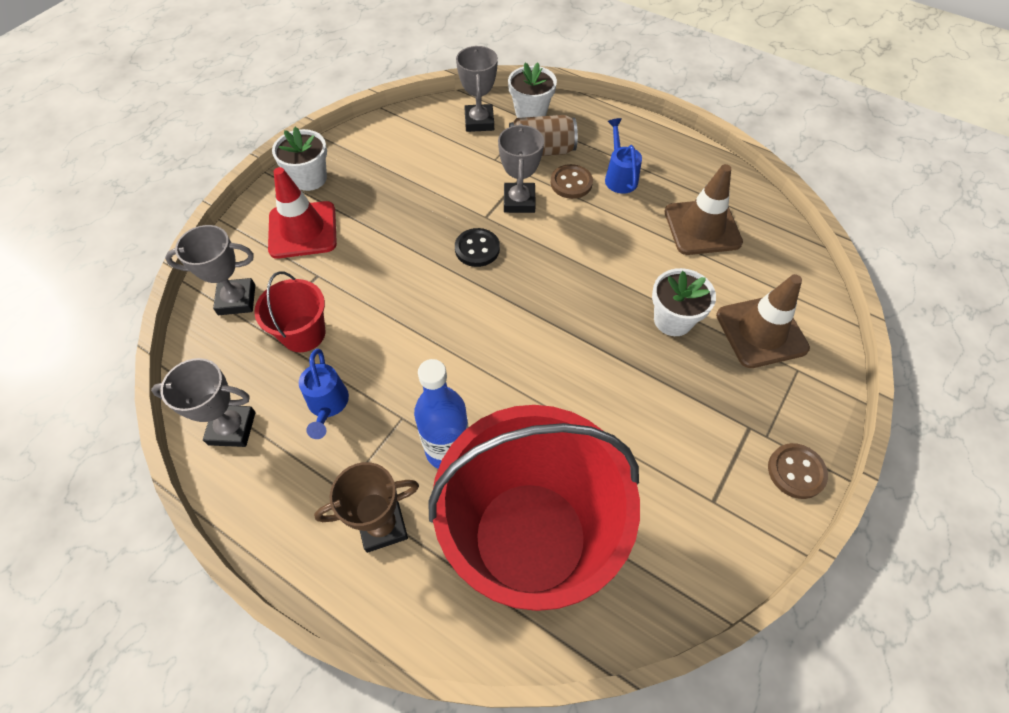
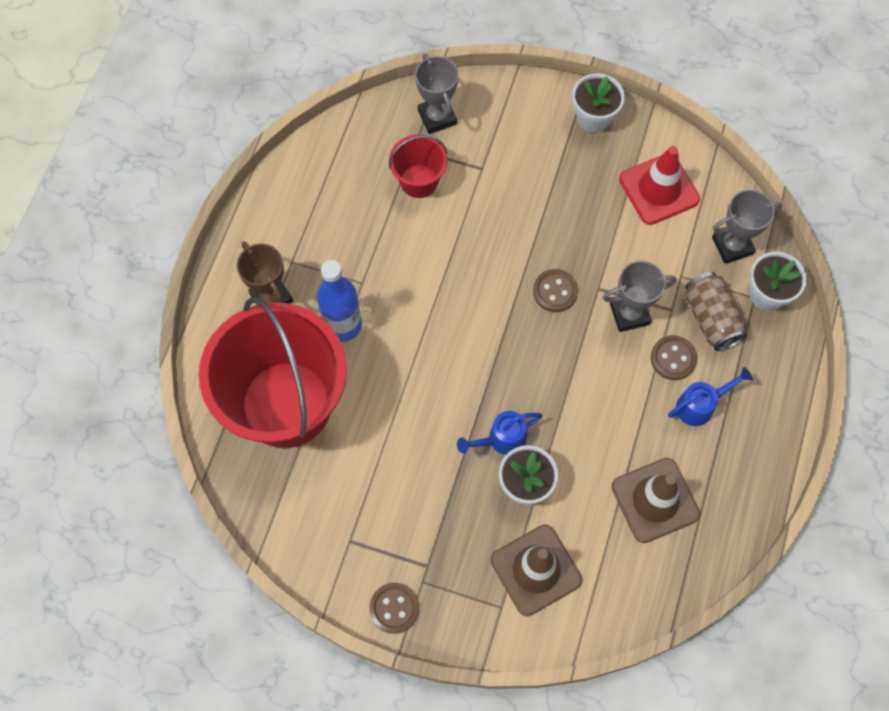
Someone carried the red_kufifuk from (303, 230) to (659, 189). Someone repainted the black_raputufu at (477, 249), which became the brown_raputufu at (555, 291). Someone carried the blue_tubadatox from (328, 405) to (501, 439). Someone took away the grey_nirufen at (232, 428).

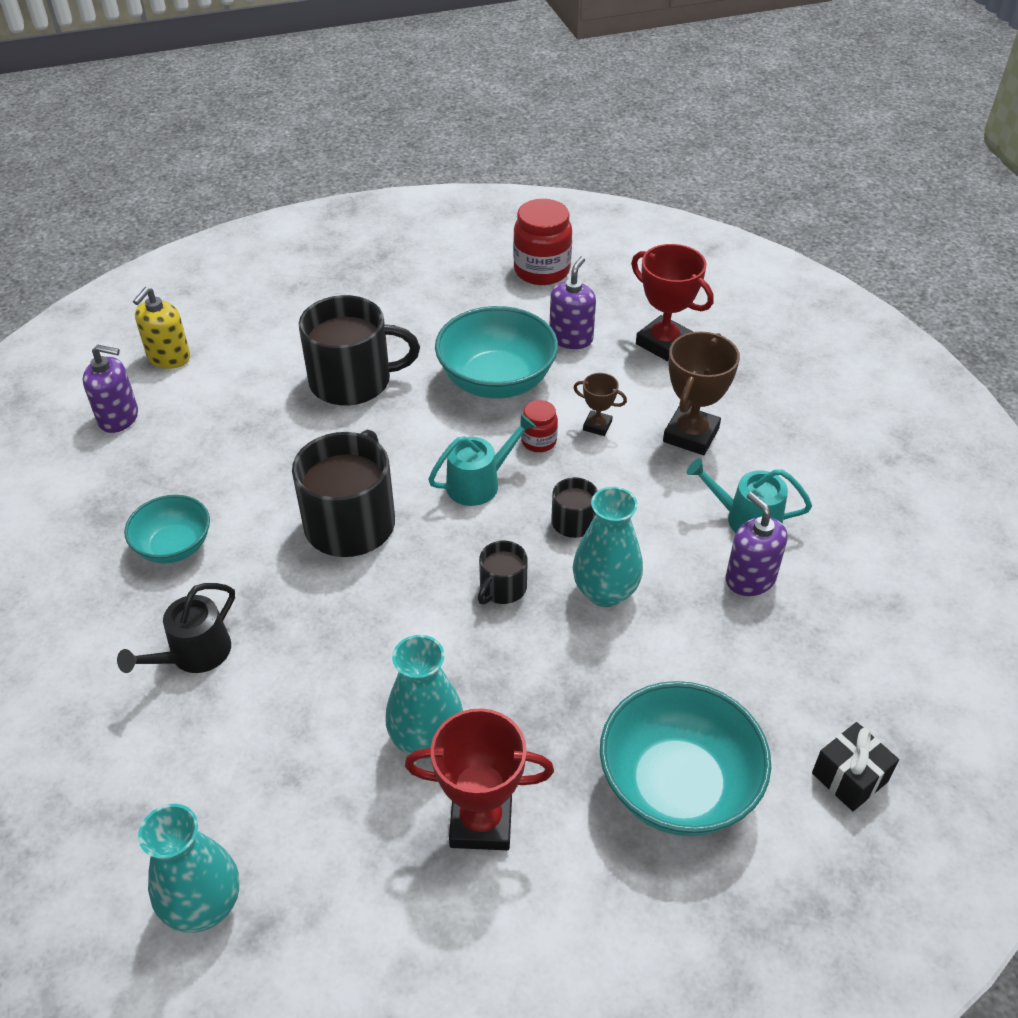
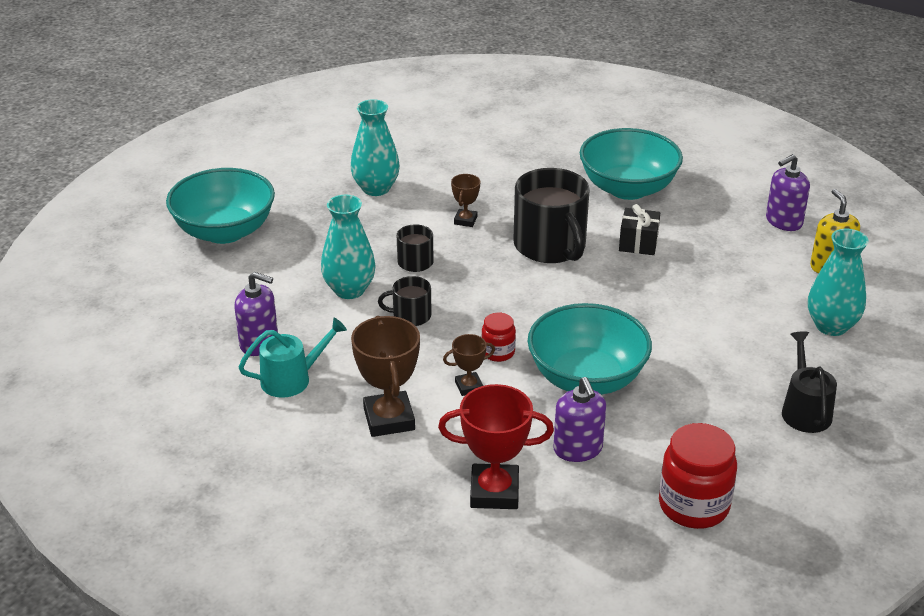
Someone took away the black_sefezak at (352, 381). Someone took away the turquoise_tubadatox at (478, 483). Someone scaled the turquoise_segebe at (174, 546) by 1.67. Someone carried the black_tubadatox from (194, 654) to (805, 410). Someone took away the red_nirufen at (481, 822). Someone carried the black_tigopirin from (849, 777) to (638, 243). Someone carried the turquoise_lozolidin from (204, 905) to (831, 326). Someone put down the brown_nirufen at (465, 220).

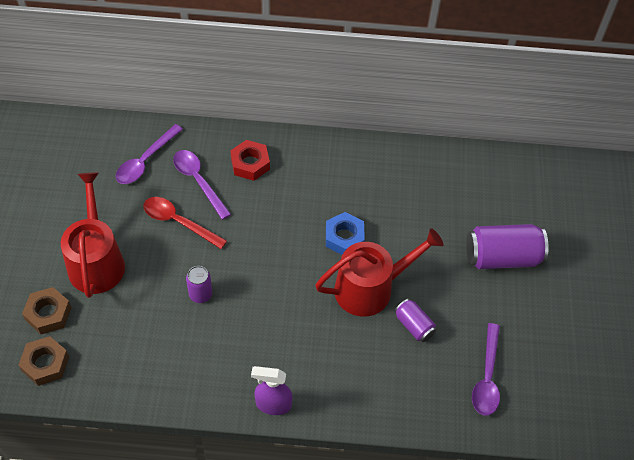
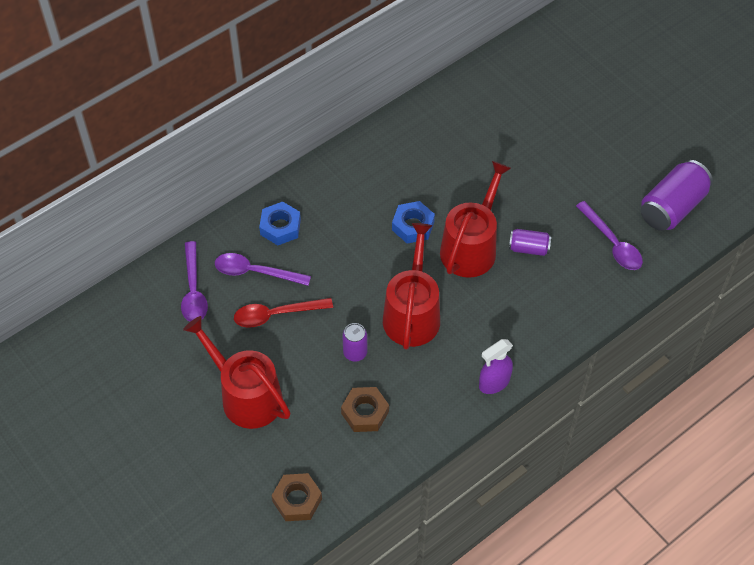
Someone repainted the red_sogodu at (250, 164), which became the blue_sogodu at (280, 227). Someone carried the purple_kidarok from (502, 257) to (672, 207). Someone carried the brown_sogodu from (48, 314) to (365, 412). Someone put down the red_tubadatox at (412, 313).

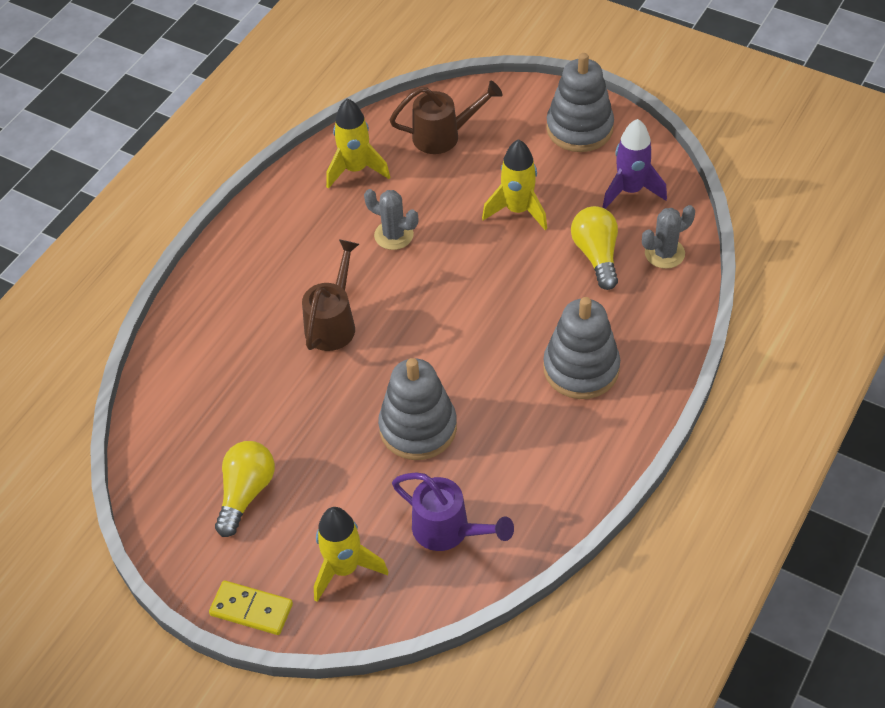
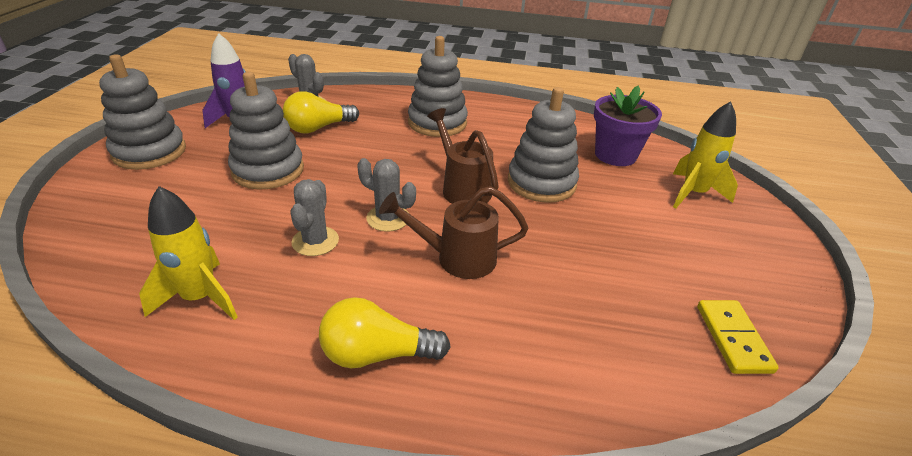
Someone carried the brown_tubadatox from (443, 136) to (463, 188). Someone swapped the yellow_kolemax at (518, 210) for the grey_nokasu at (268, 170). Someone carried the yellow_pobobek from (246, 493) to (377, 354). Someone swapped the purple_tubadatox at (448, 530) for the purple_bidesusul at (615, 155). Someone carried the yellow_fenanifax from (251, 609) to (732, 338). Someone put down the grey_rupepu at (388, 218).

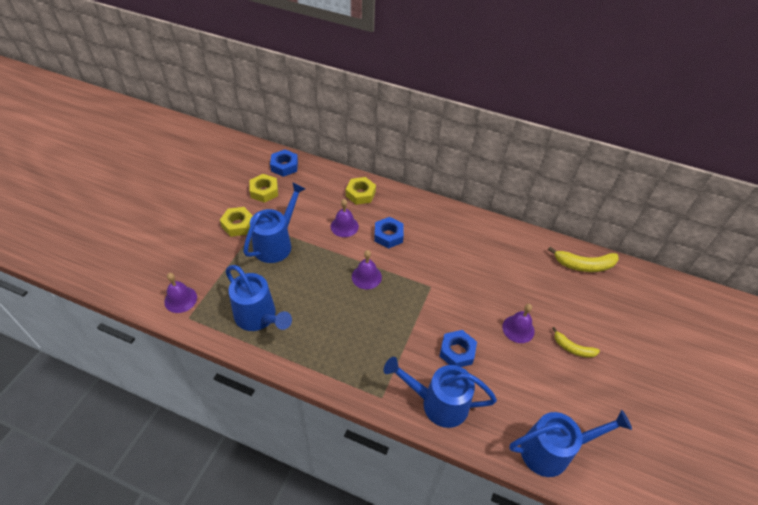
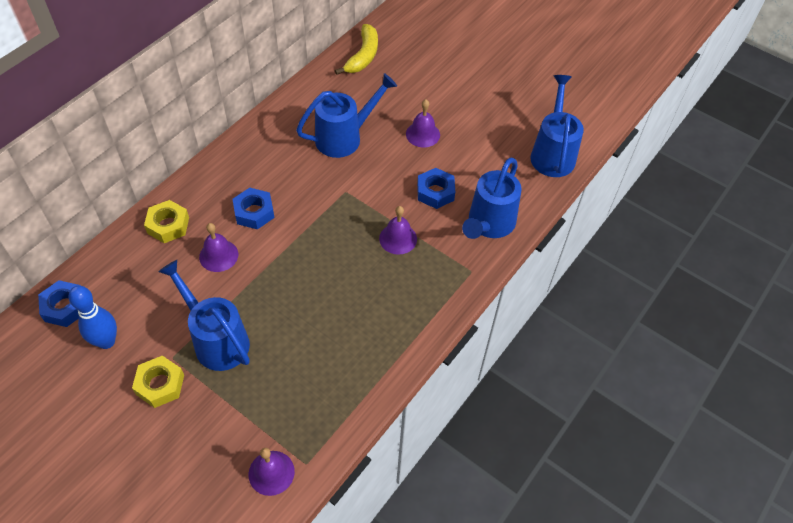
Someone swapped the yellow_sogodu at (264, 191) for the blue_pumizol at (106, 341). Someone carried the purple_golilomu from (366, 277) to (398, 238). Someone carried the blue_tubadatox from (259, 318) to (345, 137). Someone took away the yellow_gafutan at (573, 348).

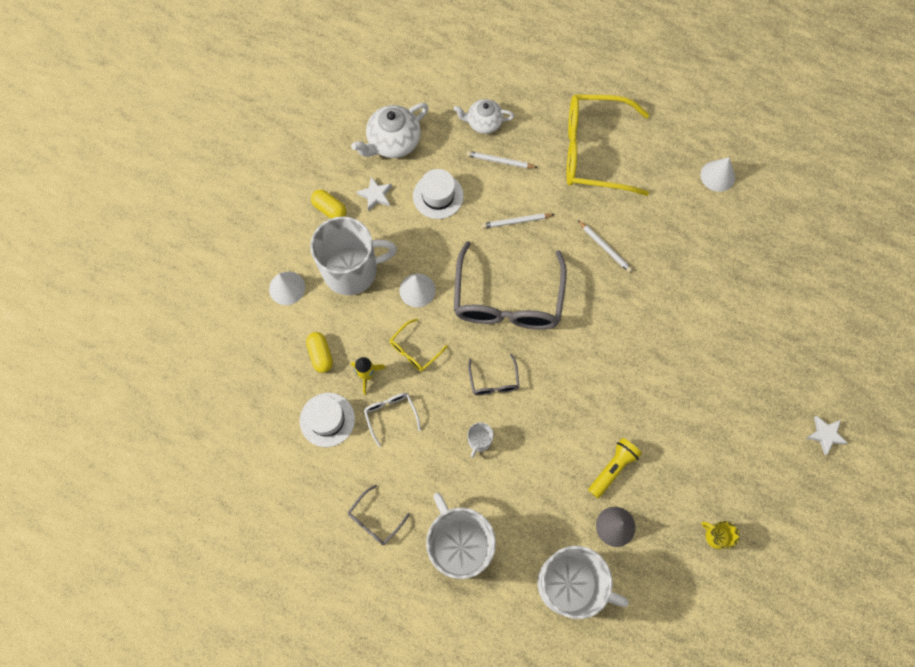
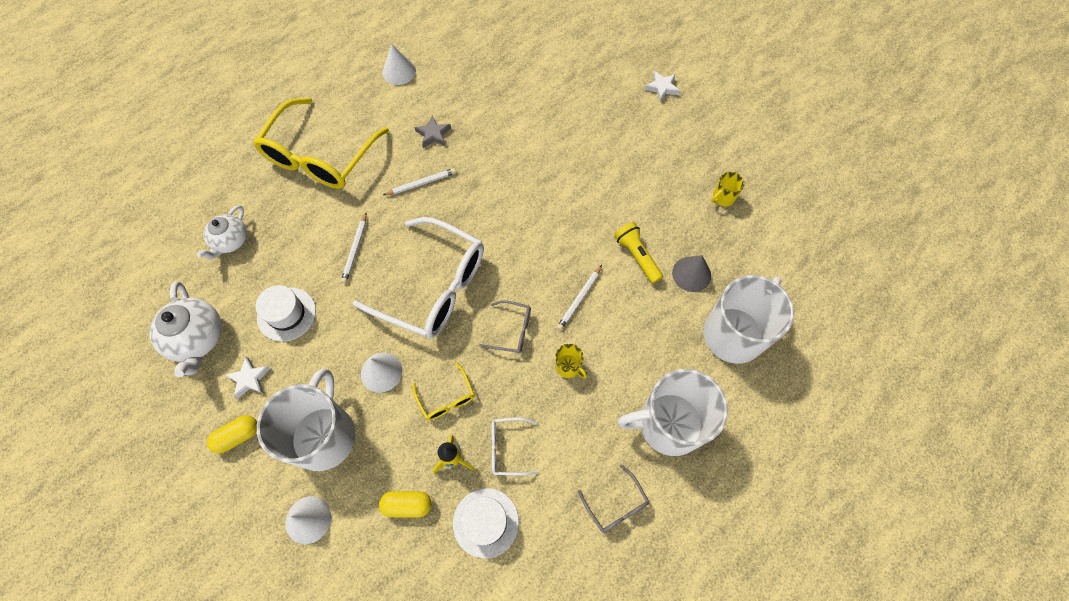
Someone carried the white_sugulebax from (500, 161) to (579, 299). Someone repainted the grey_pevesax at (507, 299), which became the white_pevesax at (432, 287). Someone repainted the white_sefezak at (479, 441), which became the yellow_sefezak at (568, 366). Someone put down the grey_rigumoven at (433, 134).

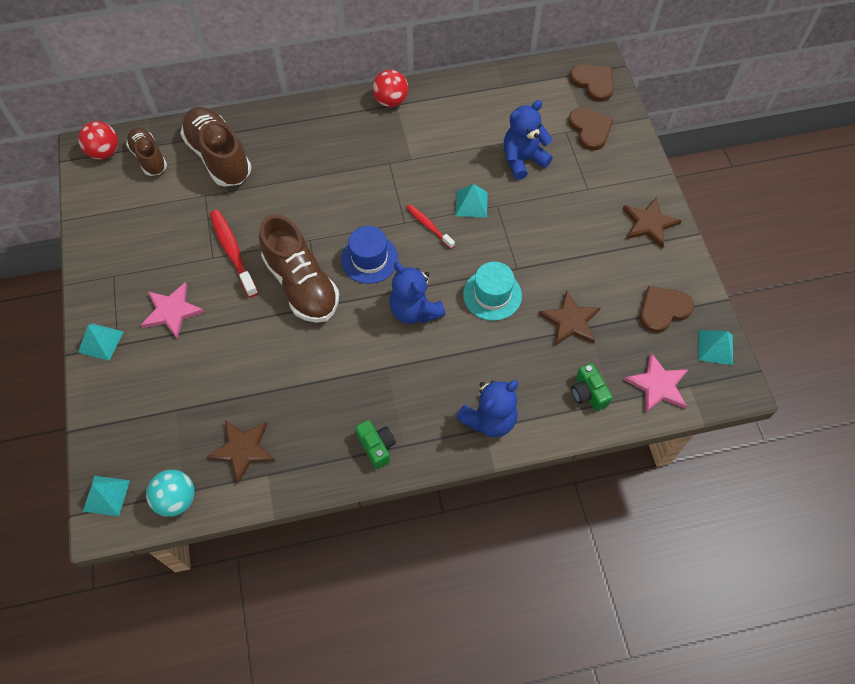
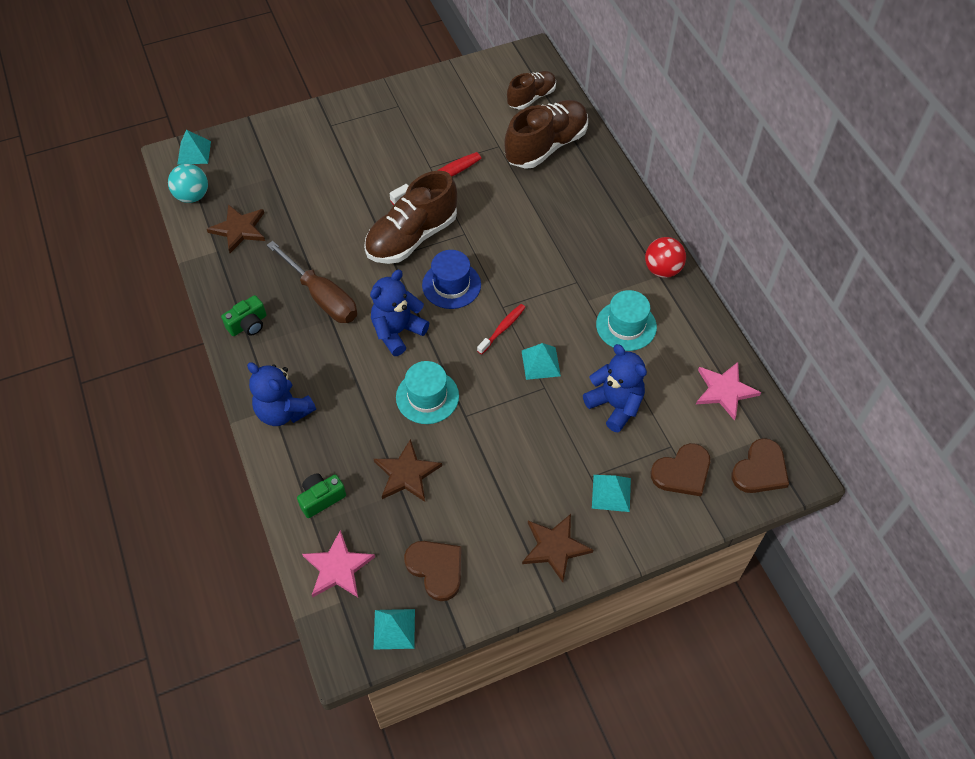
Someone took away the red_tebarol at (104, 152). Someone carried the pink_rigumoven from (172, 311) to (724, 390). Someone carried the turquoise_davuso from (101, 341) to (611, 493). Someone put down the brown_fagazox at (322, 297). Someone put down the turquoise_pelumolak at (626, 326).

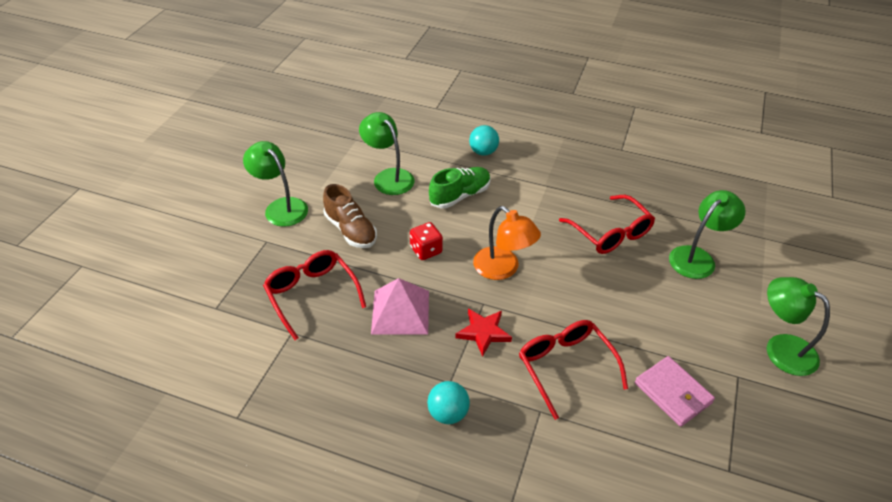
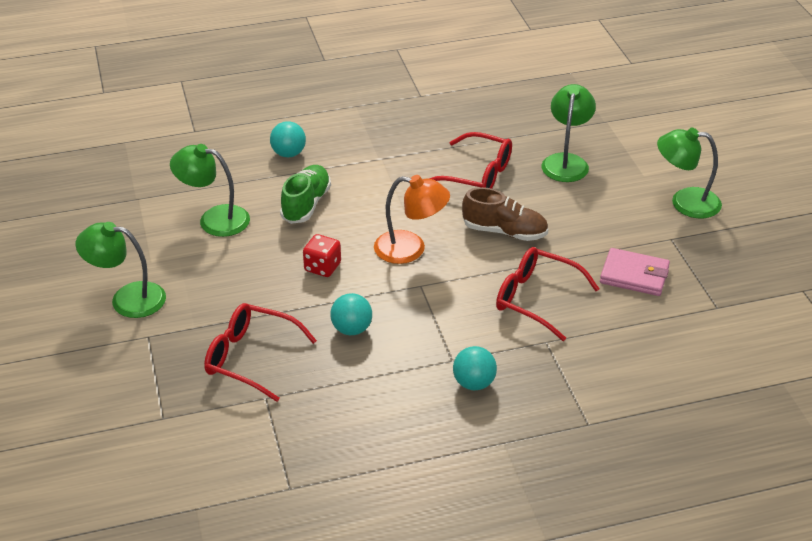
Someone carried the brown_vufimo from (351, 230) to (504, 231). Someone swapped the pink_davuso at (400, 311) for the turquoise_tebarol at (352, 329). Someone took away the red_rigumoven at (483, 332).

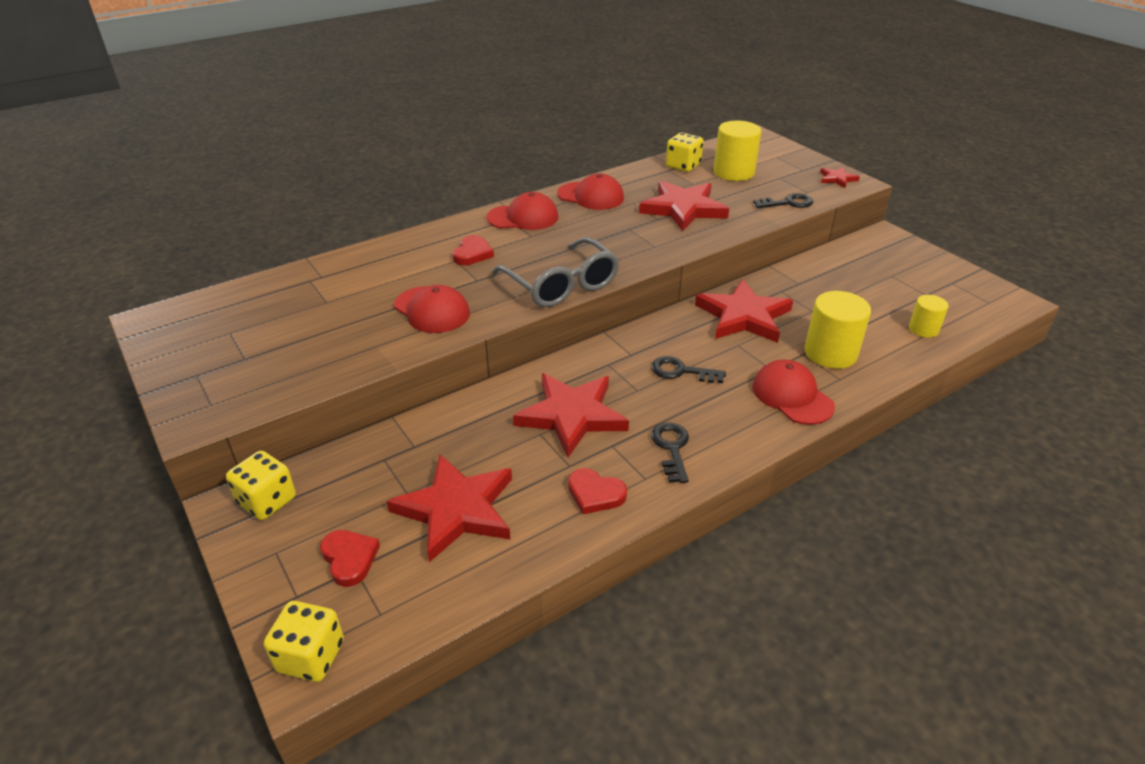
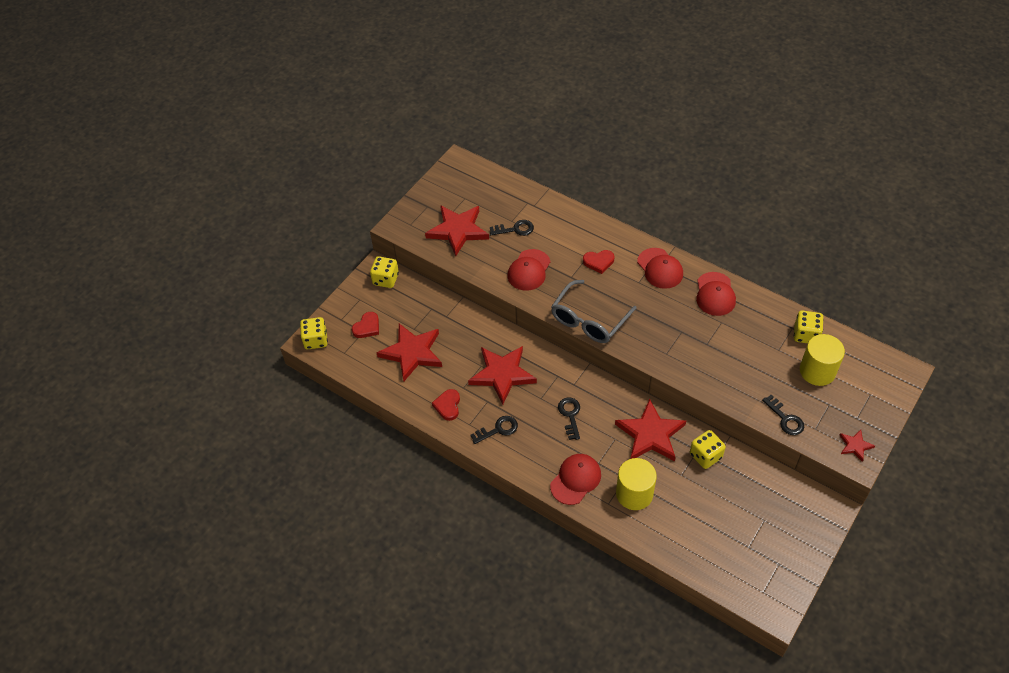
Someone carried the red_rigumoven from (683, 209) to (458, 231). Someone took away the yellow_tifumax at (923, 329). Someone put down the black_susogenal at (515, 229). Someone put down the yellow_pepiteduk at (705, 456).

